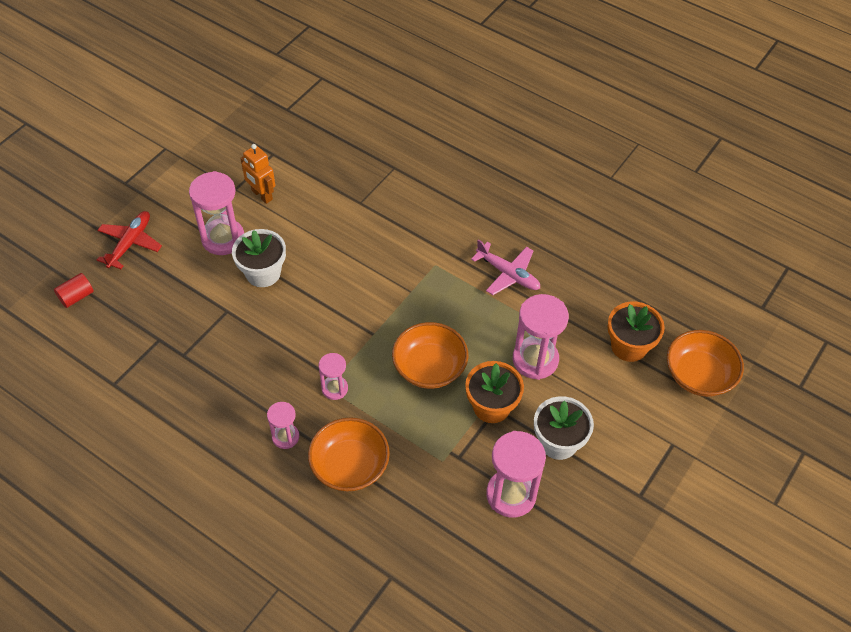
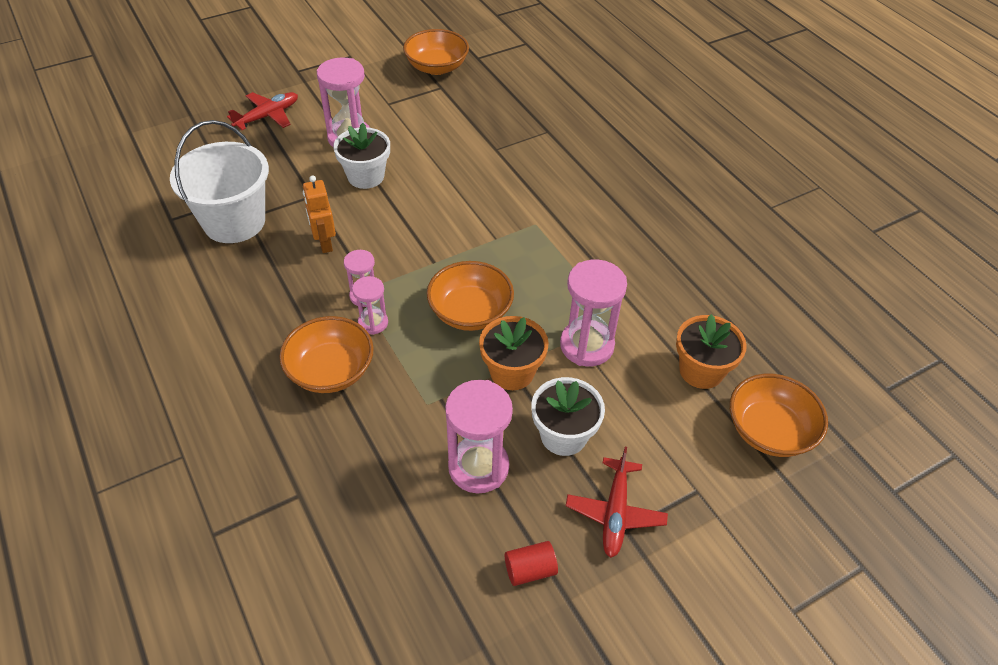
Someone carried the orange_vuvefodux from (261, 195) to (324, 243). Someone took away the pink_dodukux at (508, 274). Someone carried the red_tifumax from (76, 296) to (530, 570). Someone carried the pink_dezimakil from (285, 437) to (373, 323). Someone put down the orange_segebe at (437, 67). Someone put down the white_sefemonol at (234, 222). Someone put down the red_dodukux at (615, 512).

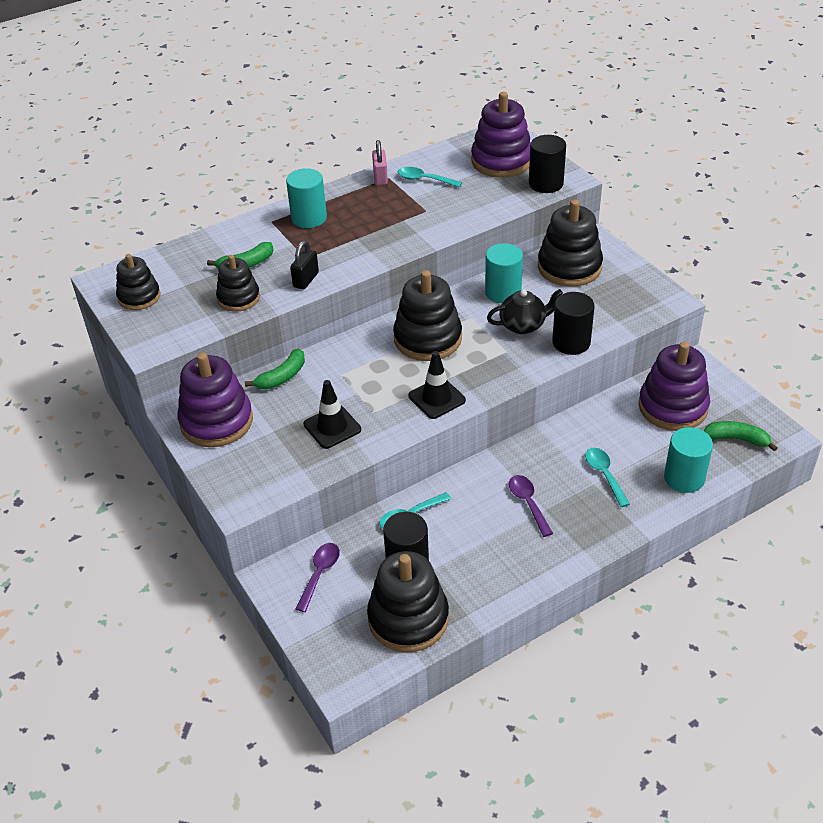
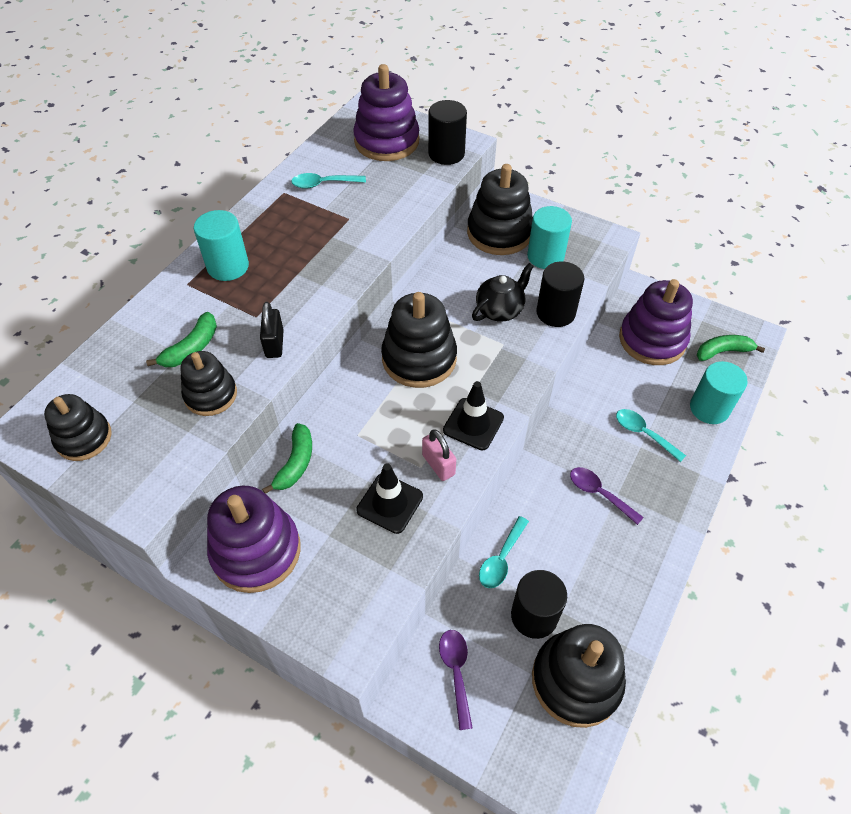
Someone carried the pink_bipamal from (380, 178) to (438, 465). Someone carried the turquoise_tifumax from (503, 292) to (545, 256).

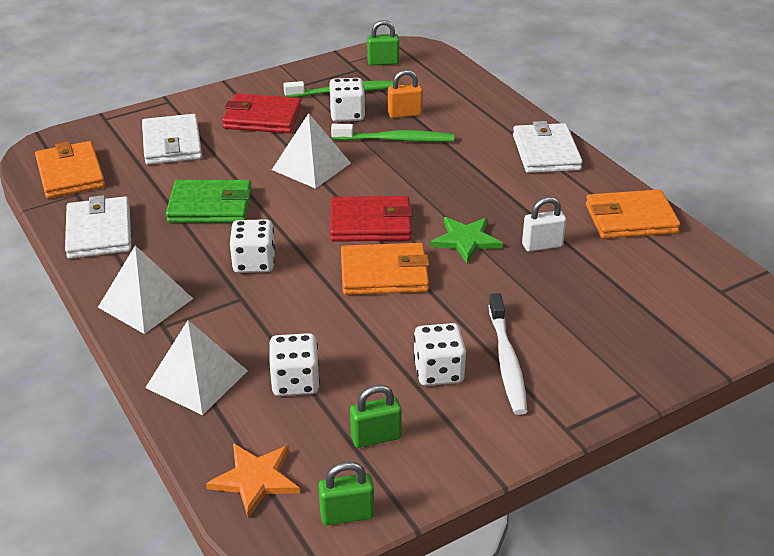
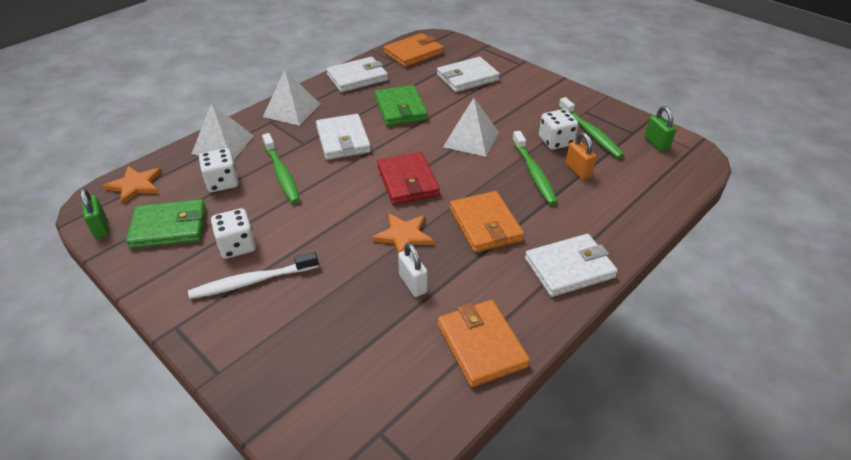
Someone took away the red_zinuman at (262, 118). Someone repainted the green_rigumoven at (466, 240), which became the orange_rigumoven at (403, 235). Someone swapped the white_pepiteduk at (254, 262) for the white_zinuman at (343, 140). Someone carried the orange_zinuman from (384, 274) to (485, 224). Someone swapped the green_bipamal at (376, 437) for the green_zinuman at (169, 227). Someone put down the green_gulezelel at (281, 173).

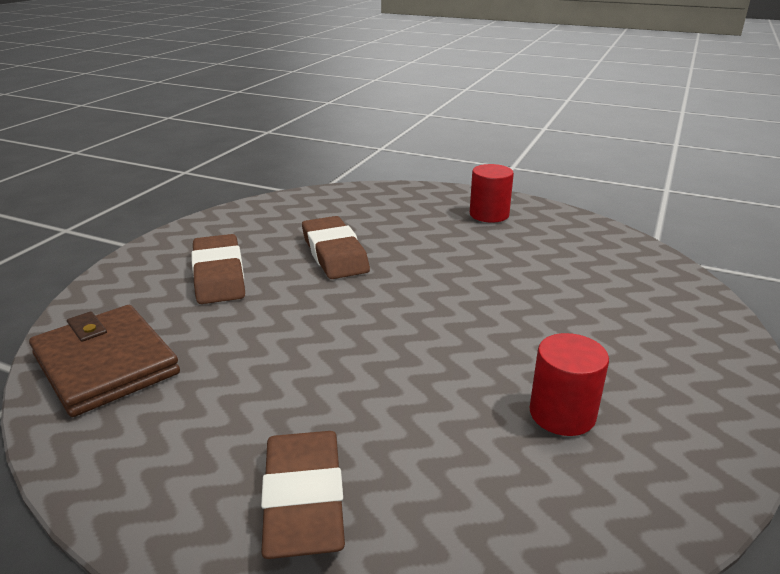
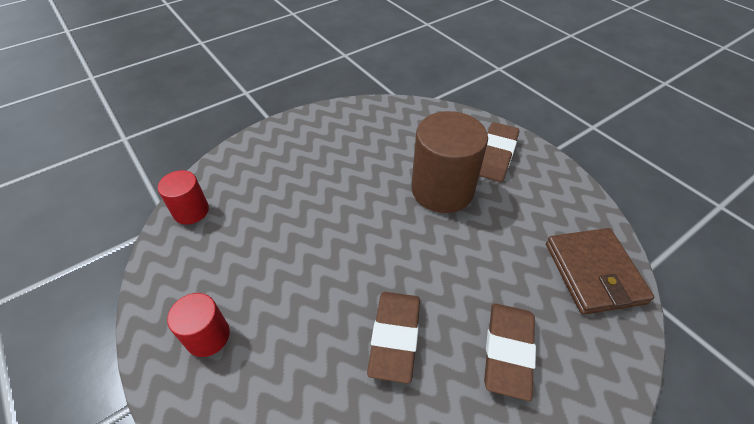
Someone carried the red_tifumax from (562, 414) to (191, 211). Someone put down the brown_tifumax at (442, 190).

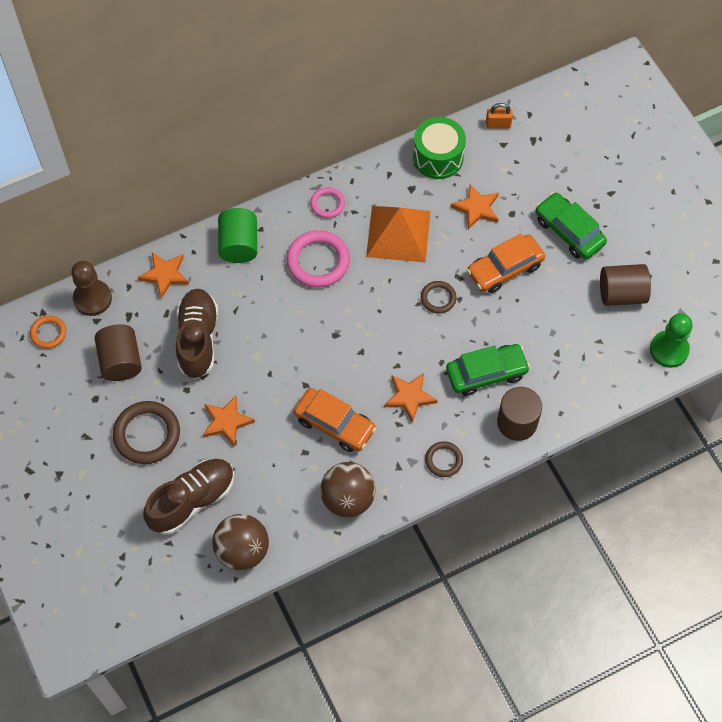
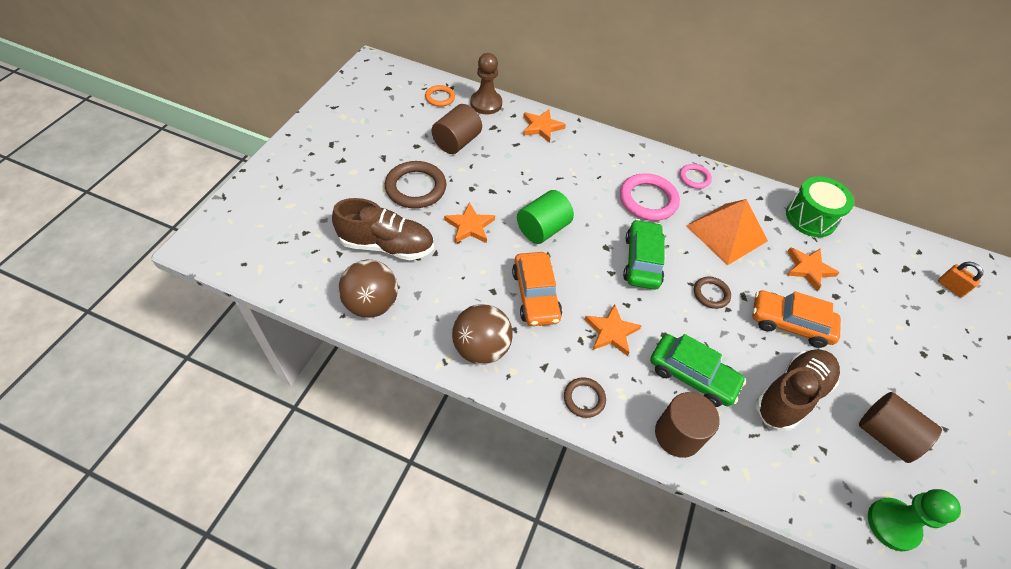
Someone carried the orange_bipamal from (498, 124) to (950, 287). Someone carried the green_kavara from (569, 231) to (642, 261). Someone carried the green_tifumax from (239, 245) to (543, 229). Someone carried the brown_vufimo from (198, 339) to (791, 395).

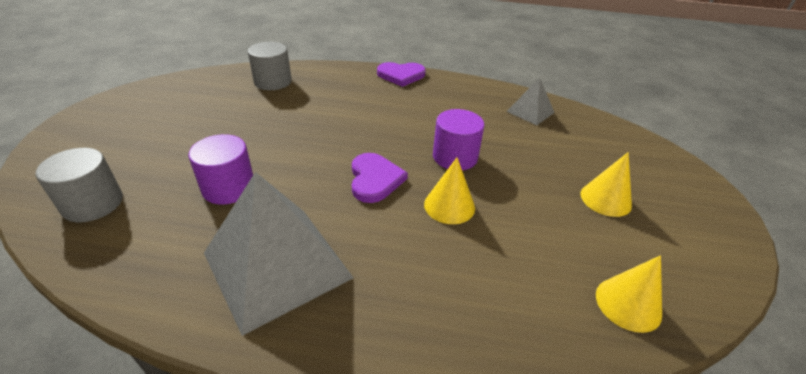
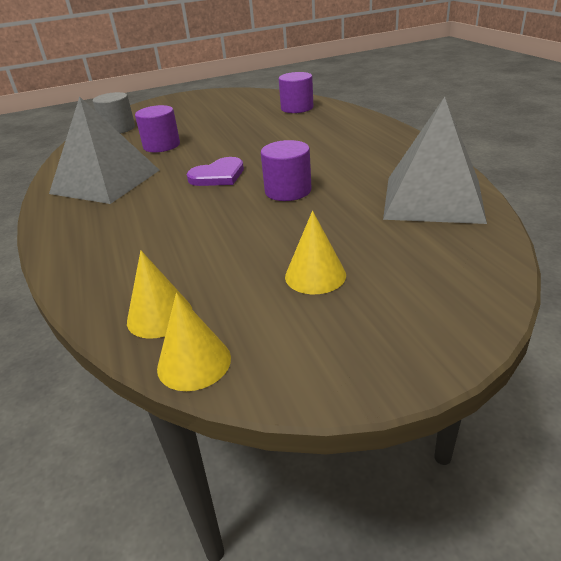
Someone repainted the grey_tifumax at (273, 82), which became the purple_tifumax at (297, 108). Someone took away the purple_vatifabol at (401, 75). Someone scaled the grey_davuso at (530, 112) by 2.03. Someone carried the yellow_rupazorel from (449, 206) to (194, 362).

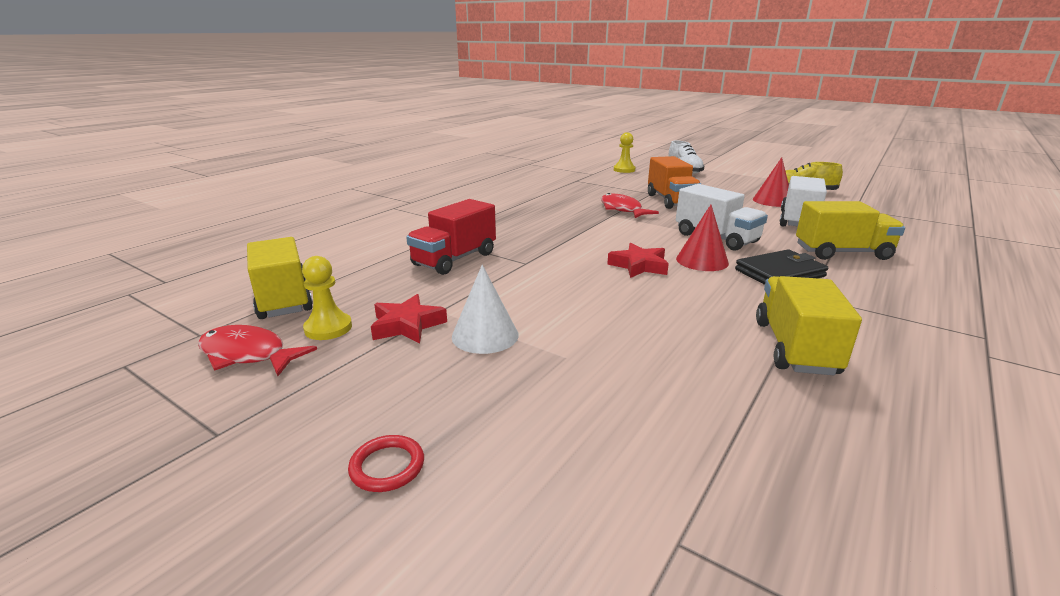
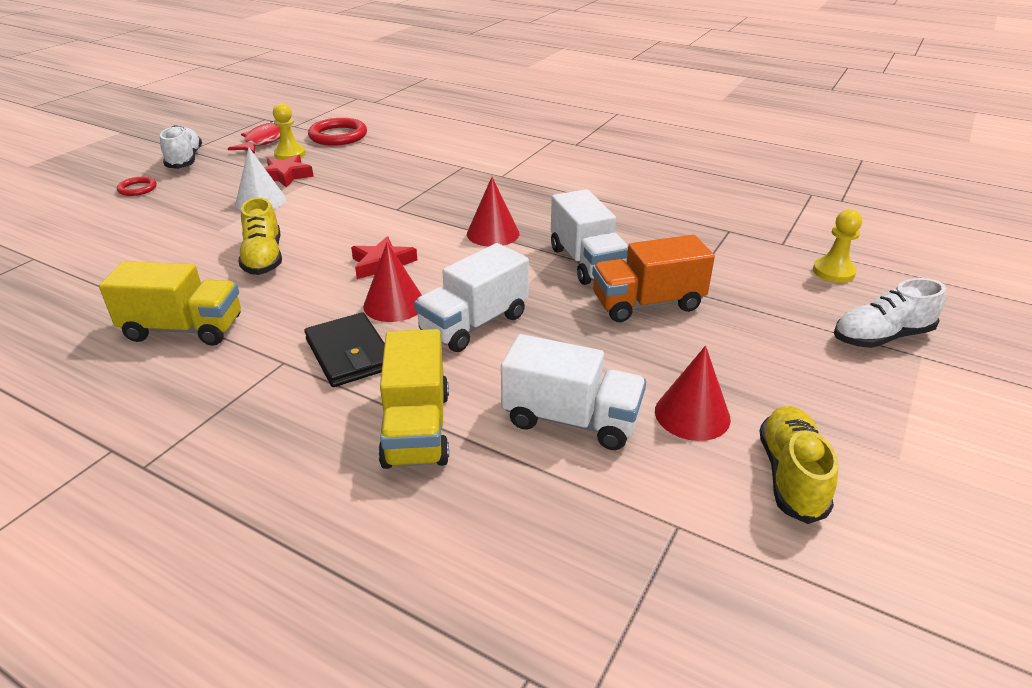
Someone swapped the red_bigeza at (622, 209) for the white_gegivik at (586, 262). Someone took away the red_gegivik at (454, 259). Someone swapped the yellow_gegivik at (283, 299) for the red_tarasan at (338, 136). Someone put down the white_vufimo at (185, 160). Someone put down the red_rupazorel at (493, 233). Someone put down the yellow_vufimo at (264, 258).

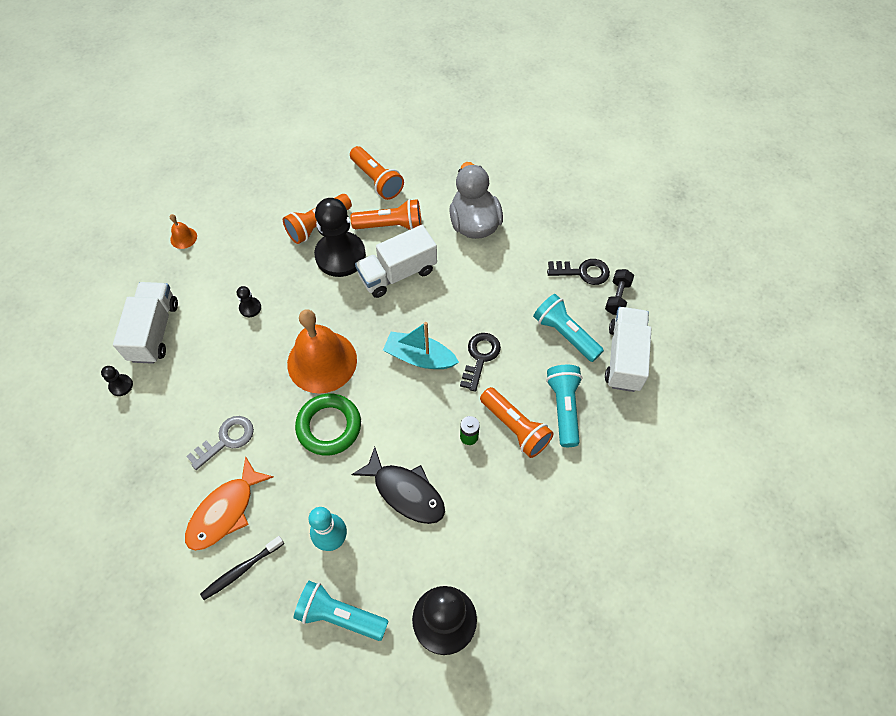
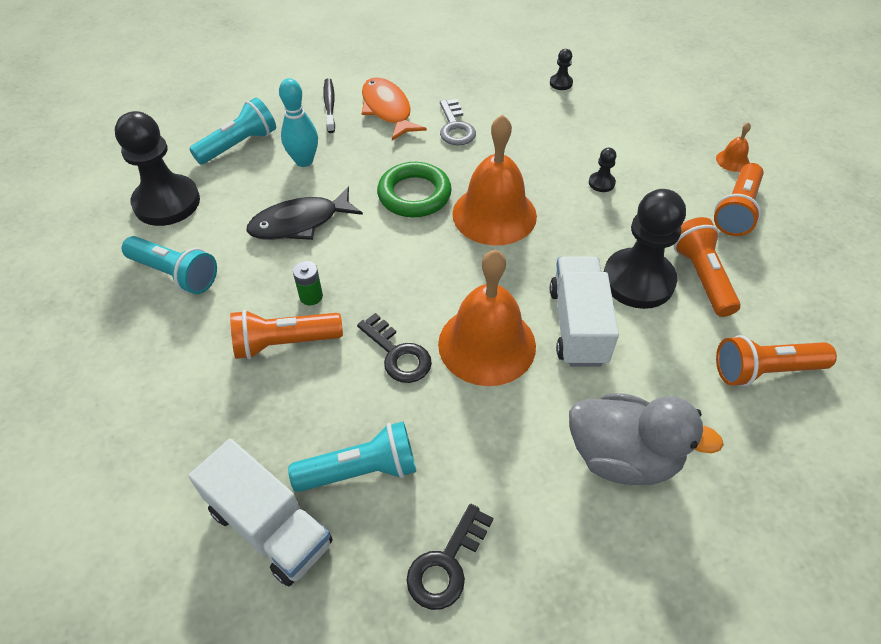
Someone carried the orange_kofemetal from (390, 225) to (736, 210). Someone took away the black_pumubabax at (617, 297). Someone took away the white_gegivik at (154, 331). Someone took away the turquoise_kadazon at (419, 357). Someone carried the turquoise_kofemetal from (564, 408) to (175, 274). Someone put down the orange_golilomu at (487, 344).

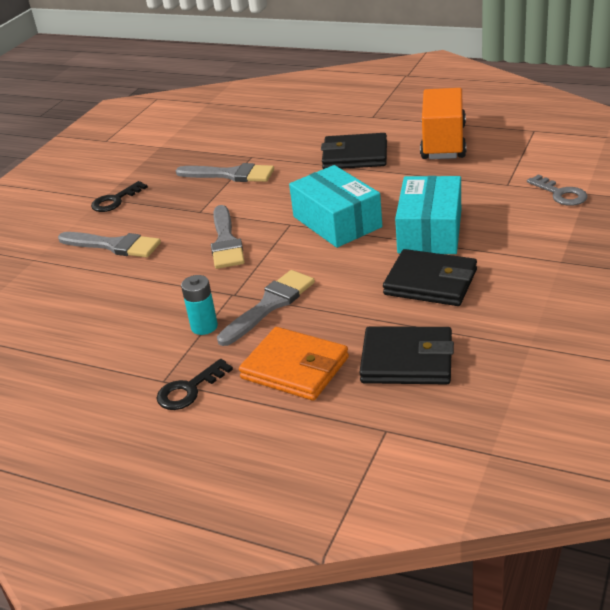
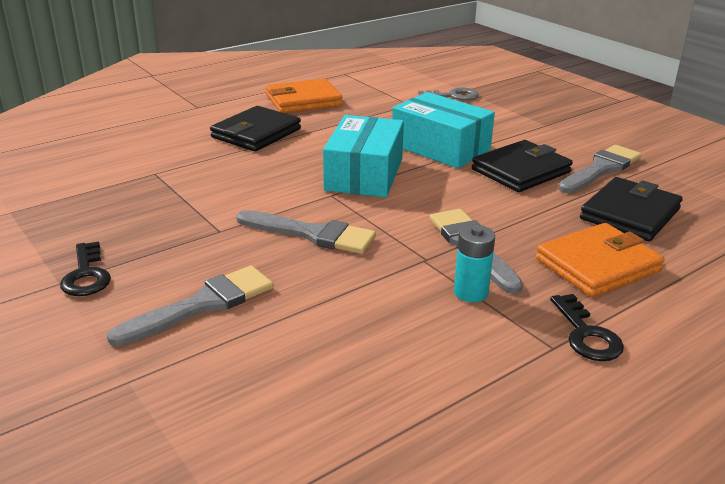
Someone swapped the orange_gegivik at (443, 143) for the orange_zinuman at (303, 100). Someone carried the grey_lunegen from (230, 175) to (601, 169). Someone rotated the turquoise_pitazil at (337, 222) by 75 degrees counterclockwise.

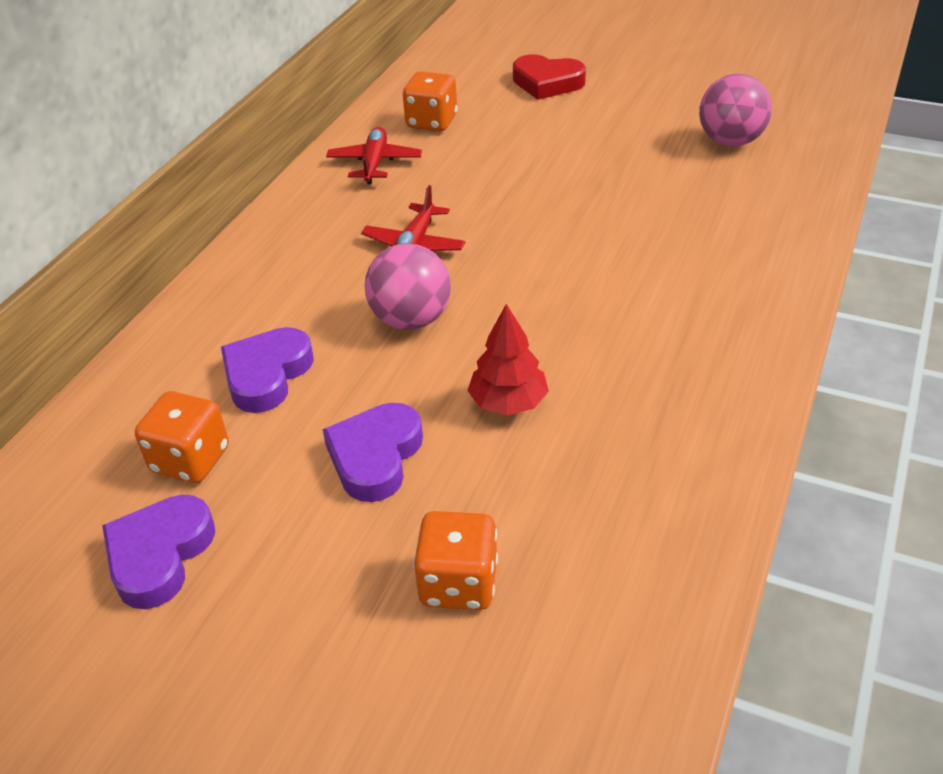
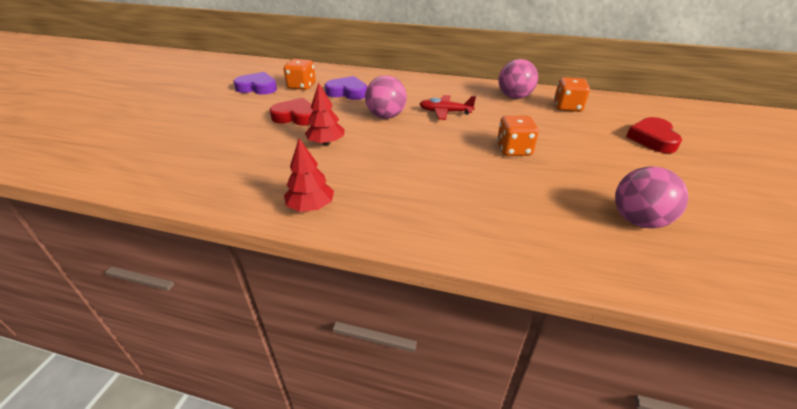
Someone swapped the red_dodukux at (375, 163) for the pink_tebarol at (514, 97). Someone repainted the purple_vatifabol at (375, 456), which became the red_vatifabol at (296, 116). Someone carried the orange_pepiteduk from (458, 583) to (513, 150). Someone put down the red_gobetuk at (311, 207).

